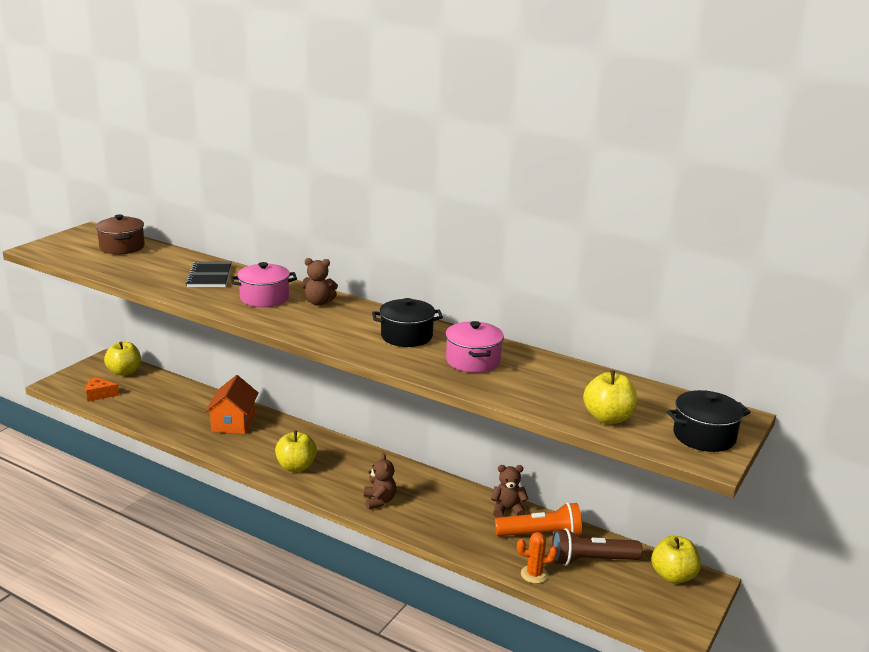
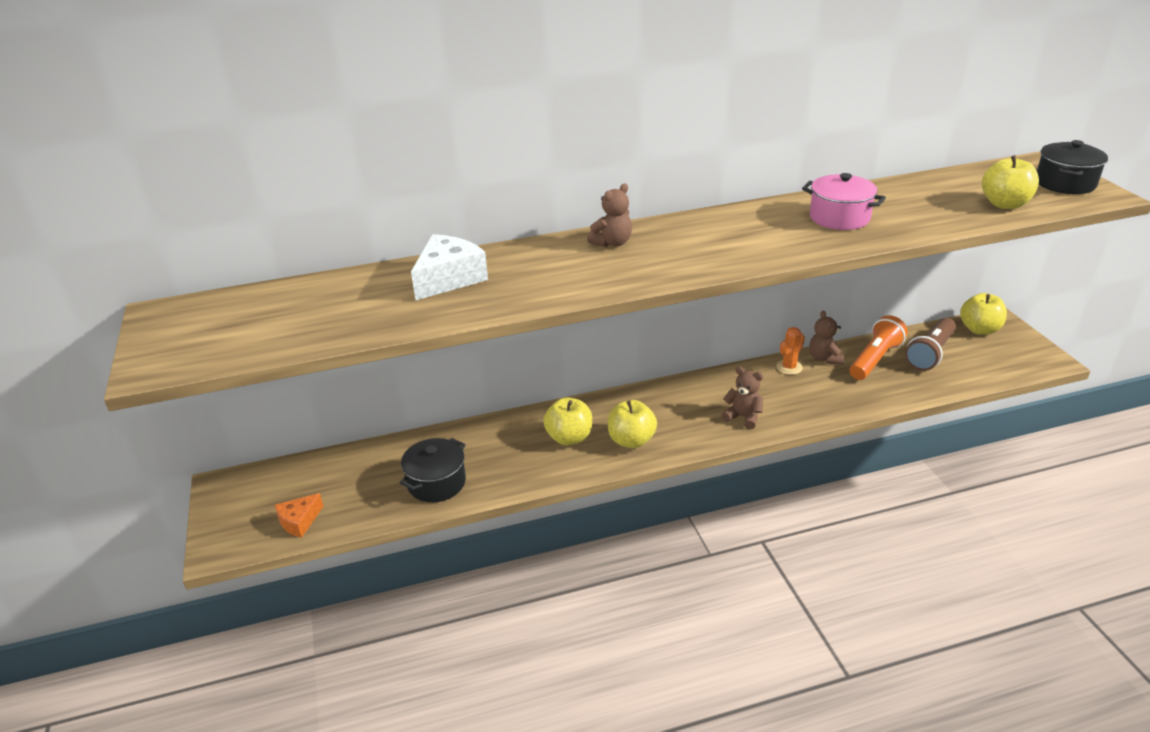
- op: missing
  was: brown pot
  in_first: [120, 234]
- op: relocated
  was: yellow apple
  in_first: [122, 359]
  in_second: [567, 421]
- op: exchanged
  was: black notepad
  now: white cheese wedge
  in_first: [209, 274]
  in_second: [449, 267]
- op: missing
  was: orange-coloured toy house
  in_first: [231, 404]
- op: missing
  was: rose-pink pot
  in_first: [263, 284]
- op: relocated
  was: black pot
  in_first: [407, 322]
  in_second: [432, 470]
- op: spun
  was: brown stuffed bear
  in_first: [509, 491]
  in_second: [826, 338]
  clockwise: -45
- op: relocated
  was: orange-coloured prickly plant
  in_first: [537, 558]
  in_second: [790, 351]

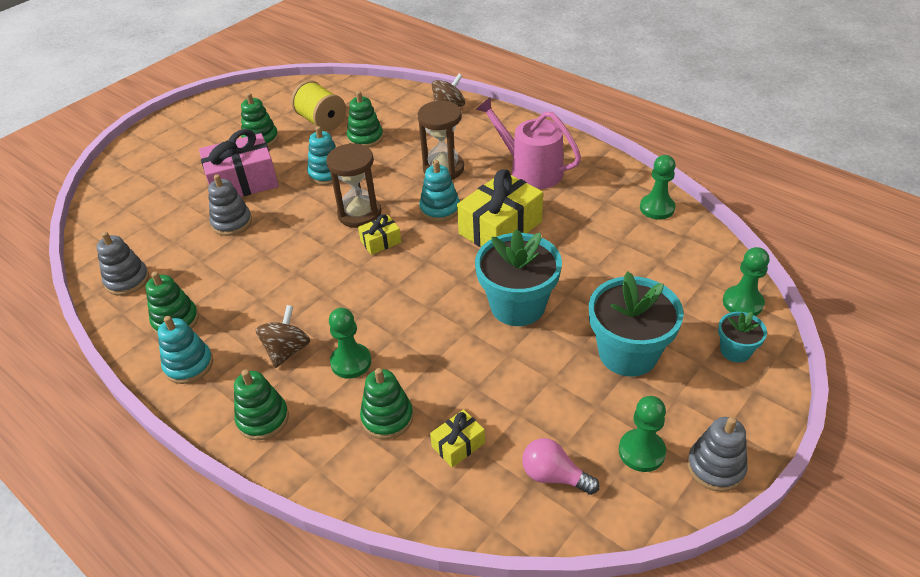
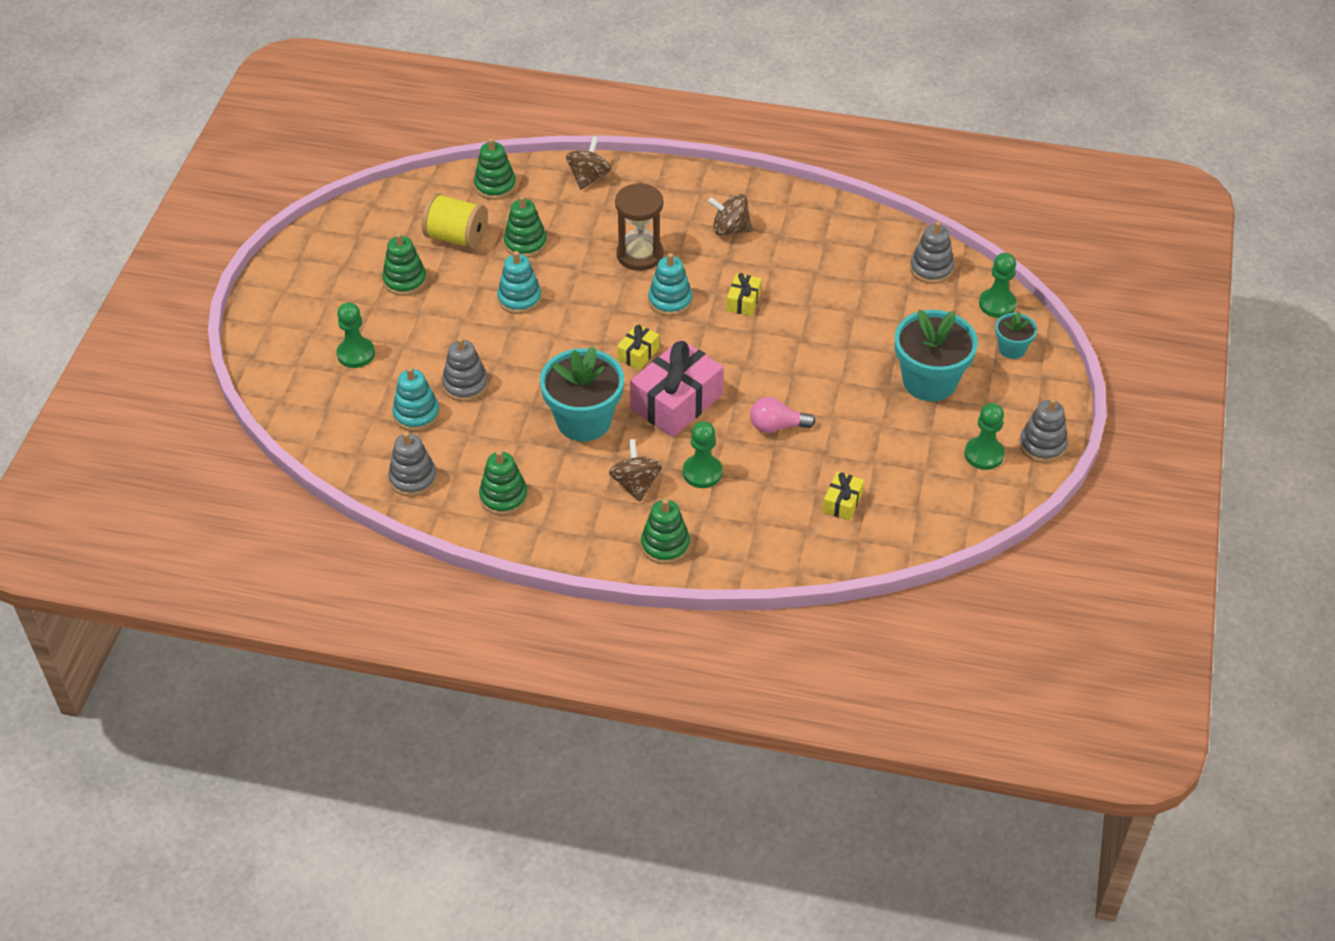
- op: relocated
  was: aqua ring stacker
  in_first: [185, 350]
  in_second: [416, 399]
- op: relocated
  was: rose-pink gift
  in_first: [239, 163]
  in_second: [677, 388]
- op: missing
  was: brown hourglass
  in_first: [354, 185]
- op: relocated
  was: leaf-green ring stacker
  in_first: [386, 403]
  in_second: [495, 169]
- op: size
  was: yellow gift
  in_first: [500, 208]
  in_second: [744, 294]
  ratio: 0.49
- op: relocated
  was: aqua potted plant
  in_first: [518, 277]
  in_second: [582, 393]
- op: exchanged
  was: rose-pink watering can
  now: brown whirligig
  in_first: [528, 143]
  in_second: [730, 215]
- op: relocated
  was: rose-pink light bulb
  in_first: [560, 466]
  in_second: [783, 415]
- op: relocated
  was: leaf-green pawn
  in_first: [658, 187]
  in_second: [355, 335]
- op: appeared
  now: ash-grey ring stacker
  in_second: [932, 252]

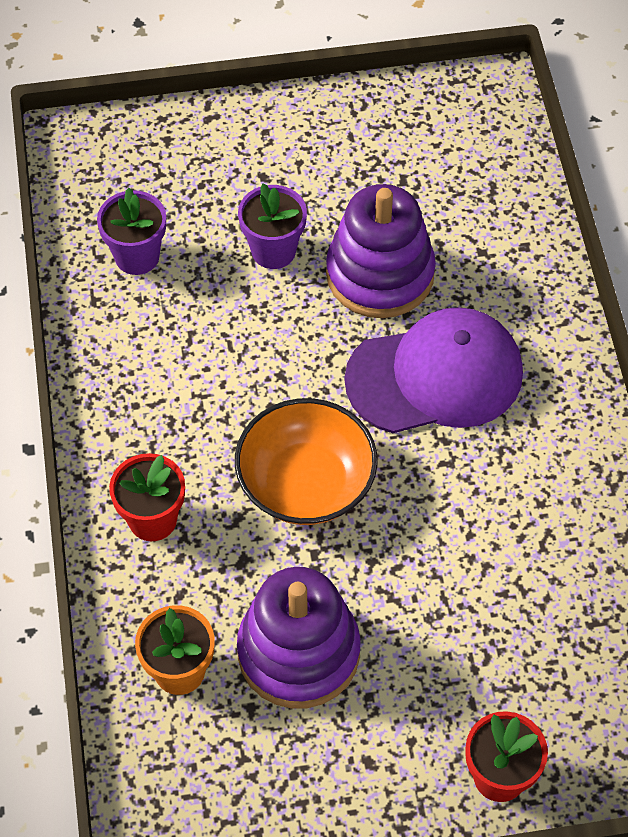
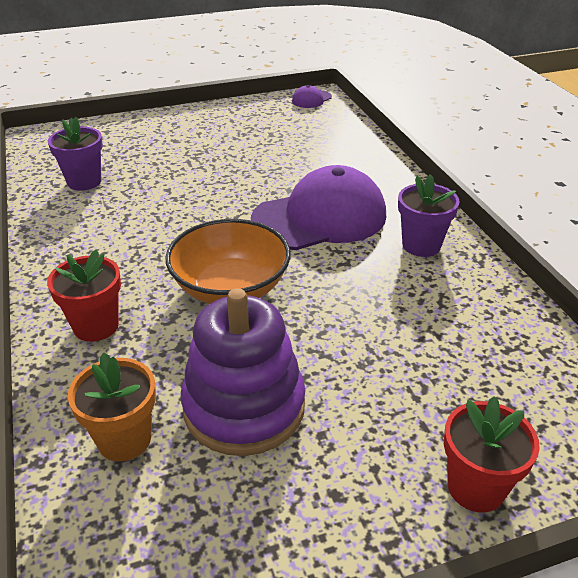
- op: relocated
  was: violet potted plant
  in_first: [272, 226]
  in_second: [429, 215]
- op: missing
  was: violet ring stacker
  in_first: [381, 251]
- op: appeared
  now: violet baseball cap
  in_second: [312, 96]

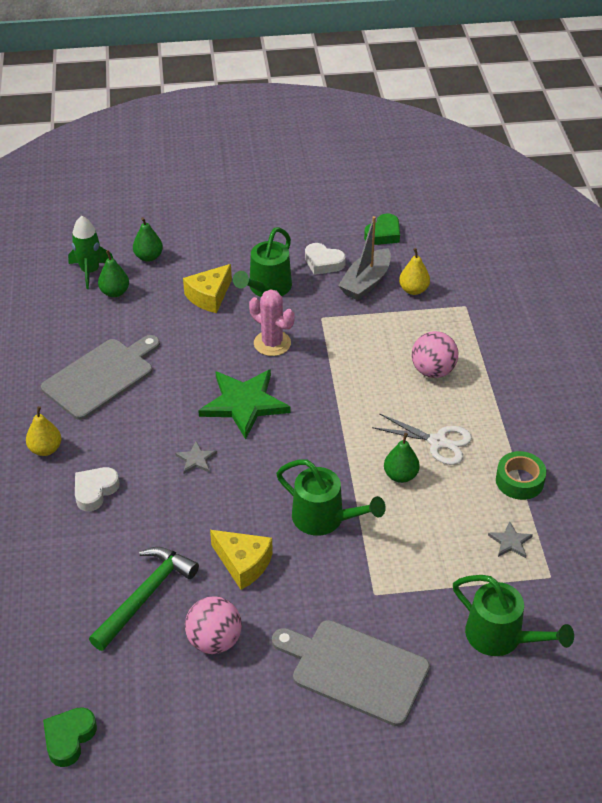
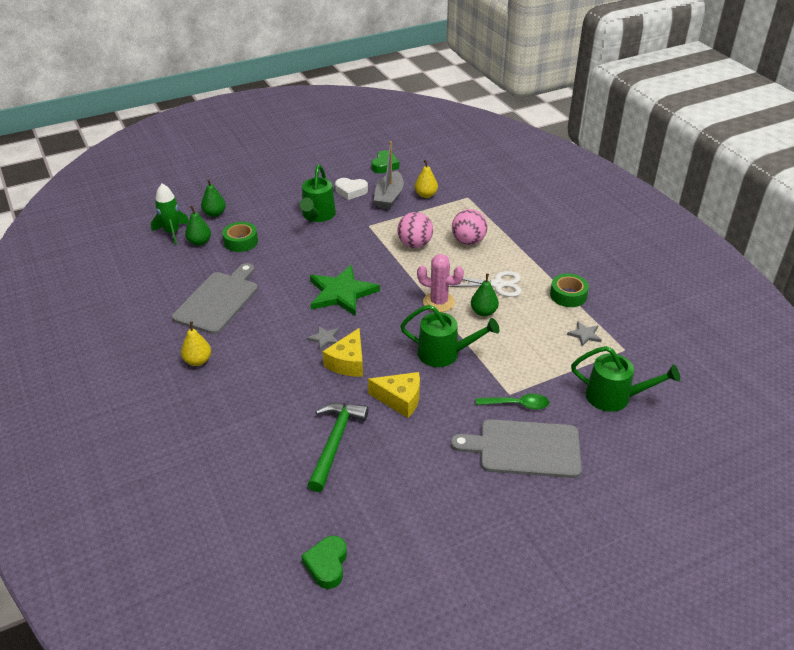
- op: missing
  was: white heart
  in_first: [97, 489]
- op: relocated
  was: yellow cheese wedge
  in_first: [207, 288]
  in_second: [343, 352]
- op: relocated
  was: rose-pink play ball
  in_first: [213, 625]
  in_second: [415, 230]
- op: relocated
  was: rose-pink prickly plant
  in_first: [272, 322]
  in_second: [440, 283]
- op: appeared
  now: leaf-green sticky tape
  in_second: [240, 237]
- op: appeared
  now: leaf-green spoon
  in_second: [512, 402]

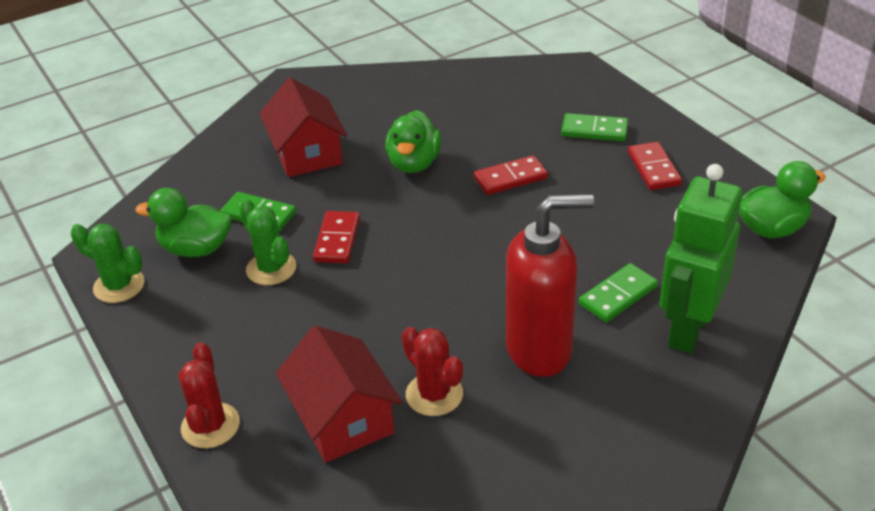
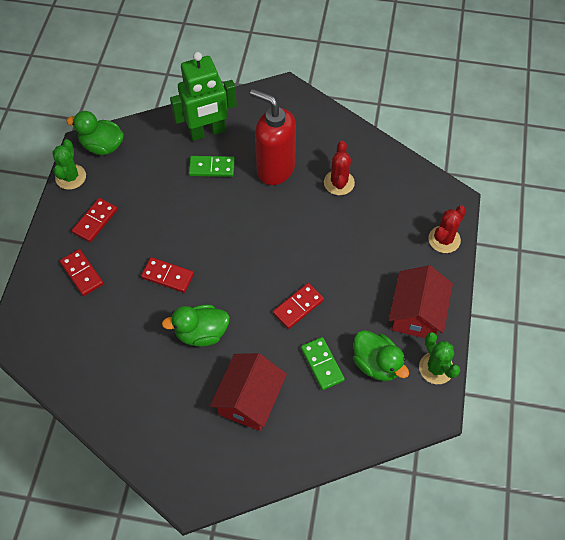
- op: relocated
  was: leaf-green prickly plant
  in_first: [267, 242]
  in_second: [69, 164]
- op: relocated
  was: red toy house
  in_first: [339, 394]
  in_second: [421, 301]
- op: spun
  was: leaf-green toy duck
  in_first: [413, 141]
  in_second: [196, 326]
  clockwise: -150
- op: colour
  was: leaf-green domino tile
  now: red domino tile
  in_first: [594, 127]
  in_second: [82, 272]

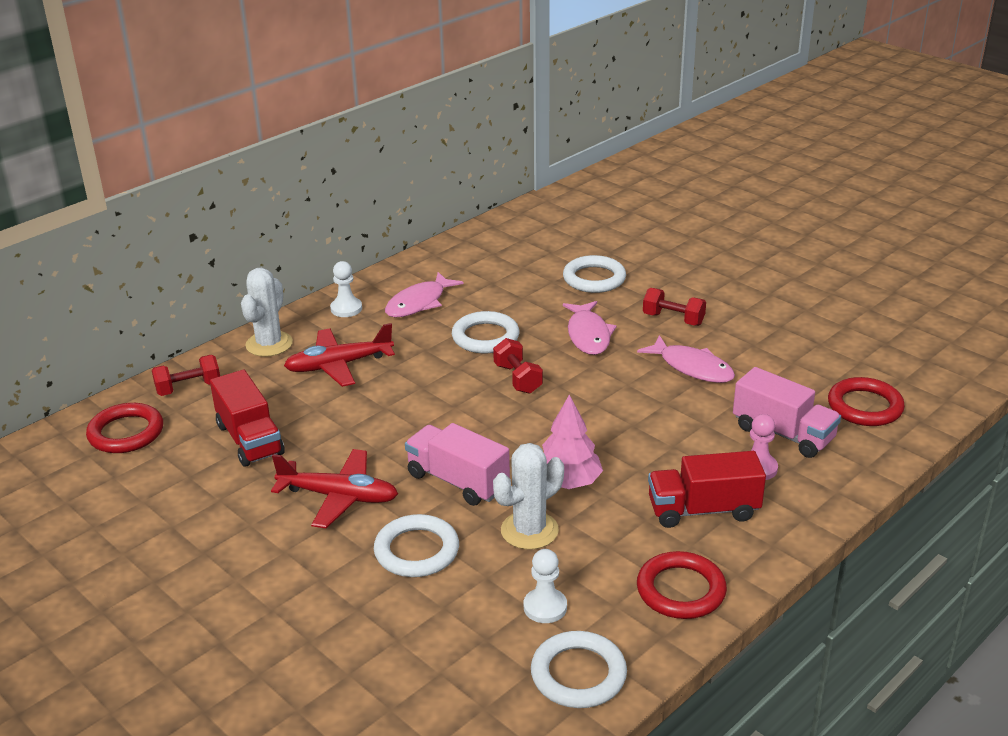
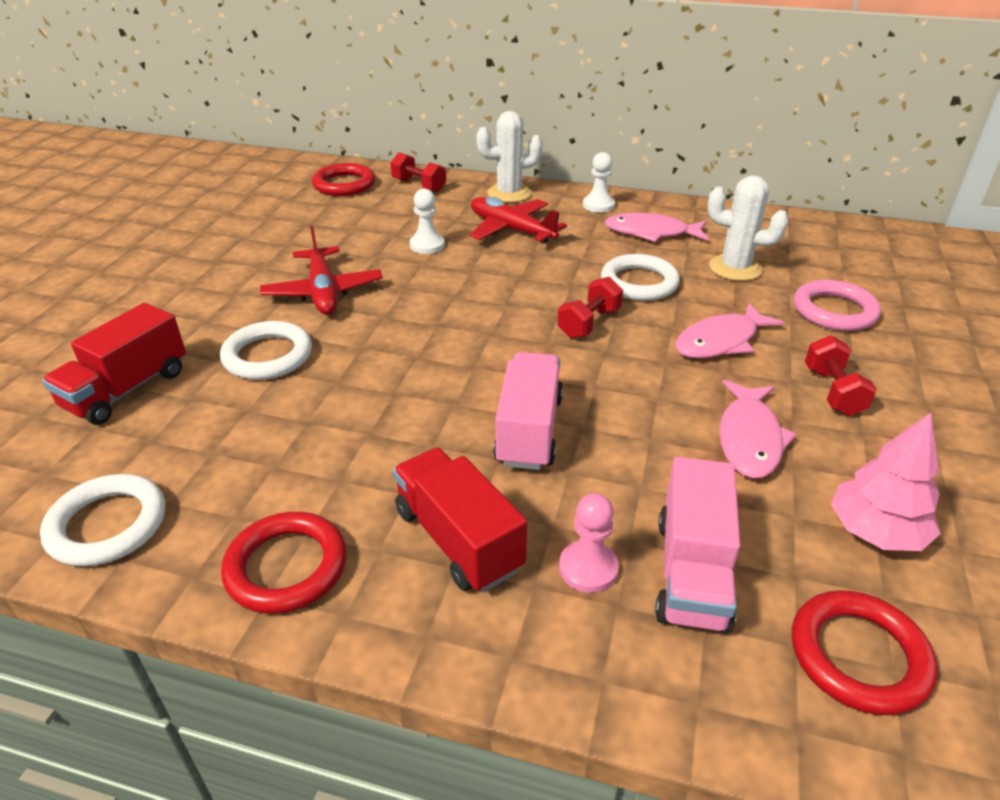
- op: relocated
  was: red lorry
  in_first: [247, 418]
  in_second: [114, 364]
- op: relocated
  was: rose-pink lorry
  in_first: [457, 464]
  in_second: [528, 411]
- op: relocated
  was: white prickly plant
  in_first: [528, 496]
  in_second: [748, 228]
- op: relocated
  was: white pawn
  in_first: [545, 586]
  in_second: [427, 221]
- op: relocated
  was: rose-pink tree
  in_first: [572, 442]
  in_second: [886, 482]
- op: colour
  was: white torus
  now: rose-pink torus
  in_first: [594, 274]
  in_second: [837, 305]

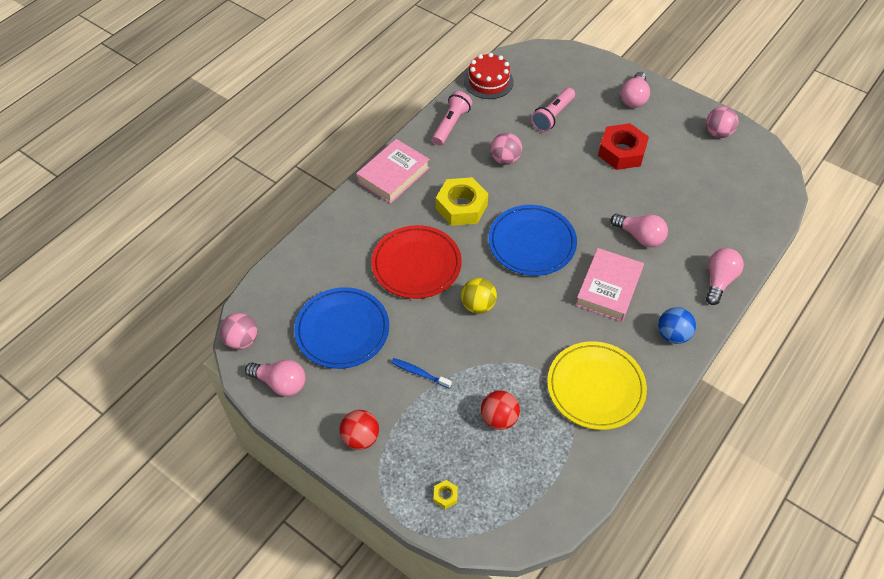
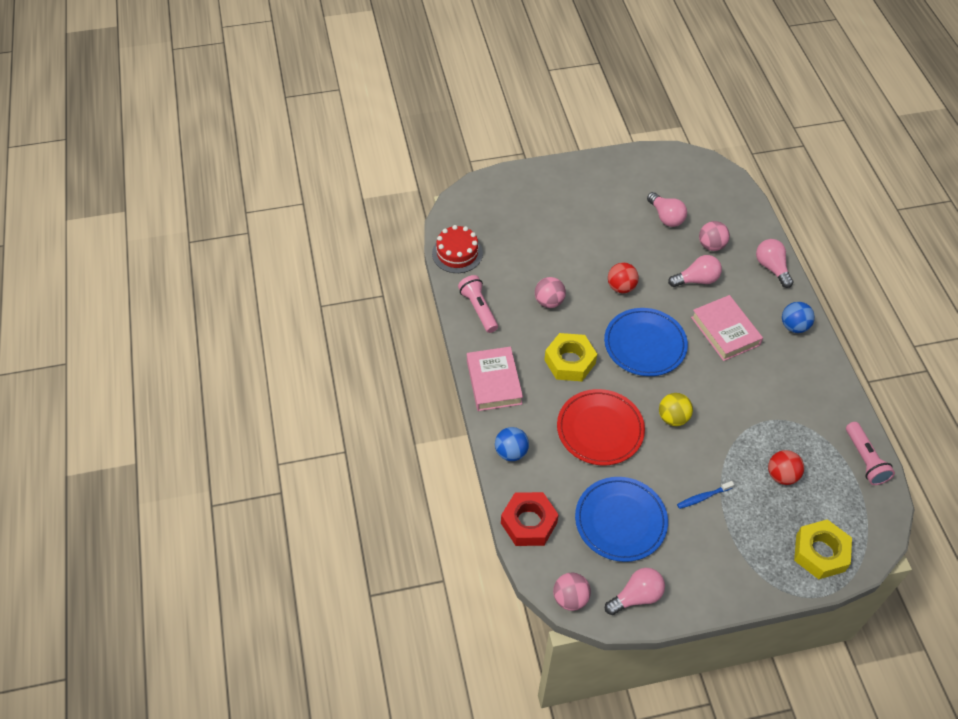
- op: relocated
  was: red play ball
  in_first: [359, 430]
  in_second: [623, 278]
- op: size
  was: yellow hexagon nut
  in_first: [446, 494]
  in_second: [823, 549]
  ratio: 2.4
- op: relocated
  was: rose-pink flashlight
  in_first: [553, 110]
  in_second: [870, 453]
- op: missing
  was: yellow flat dish
  in_first: [597, 385]
- op: relocated
  was: red hexagon nut
  in_first: [623, 146]
  in_second: [530, 519]
- op: relocated
  was: rose-pink light bulb
  in_first: [635, 90]
  in_second: [667, 209]
- op: relocated
  was: rose-pink play ball
  in_first: [722, 122]
  in_second: [714, 236]
- op: appeared
  now: cobalt play ball
  in_second: [512, 444]

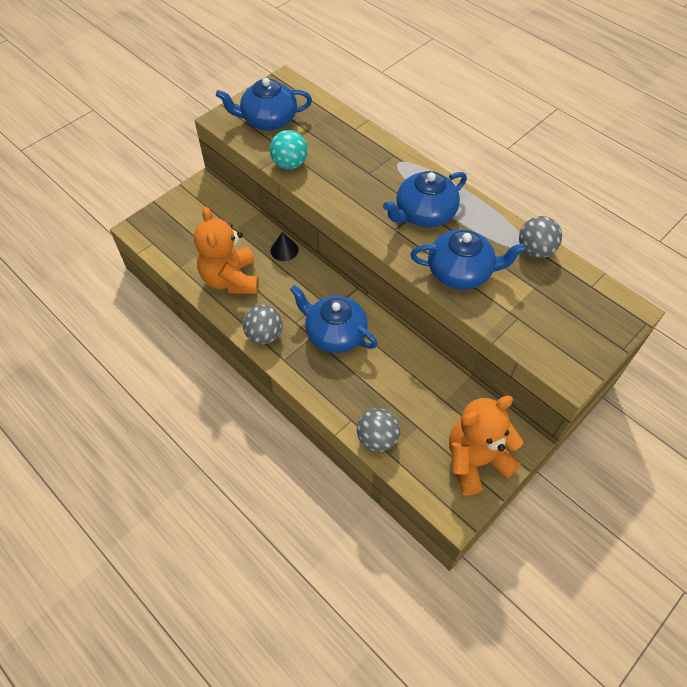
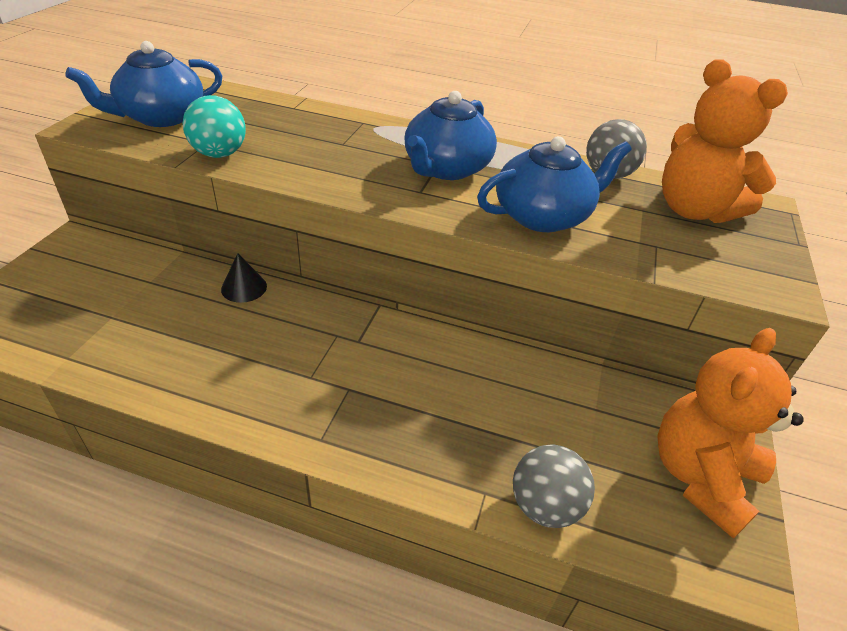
- op: relocated
  was: orange-coloured stuffed bear
  in_first: [226, 250]
  in_second: [725, 141]
- op: missing
  was: ash-grey play ball
  in_first: [263, 324]
- op: missing
  was: cobalt tea pot
  in_first: [334, 319]

